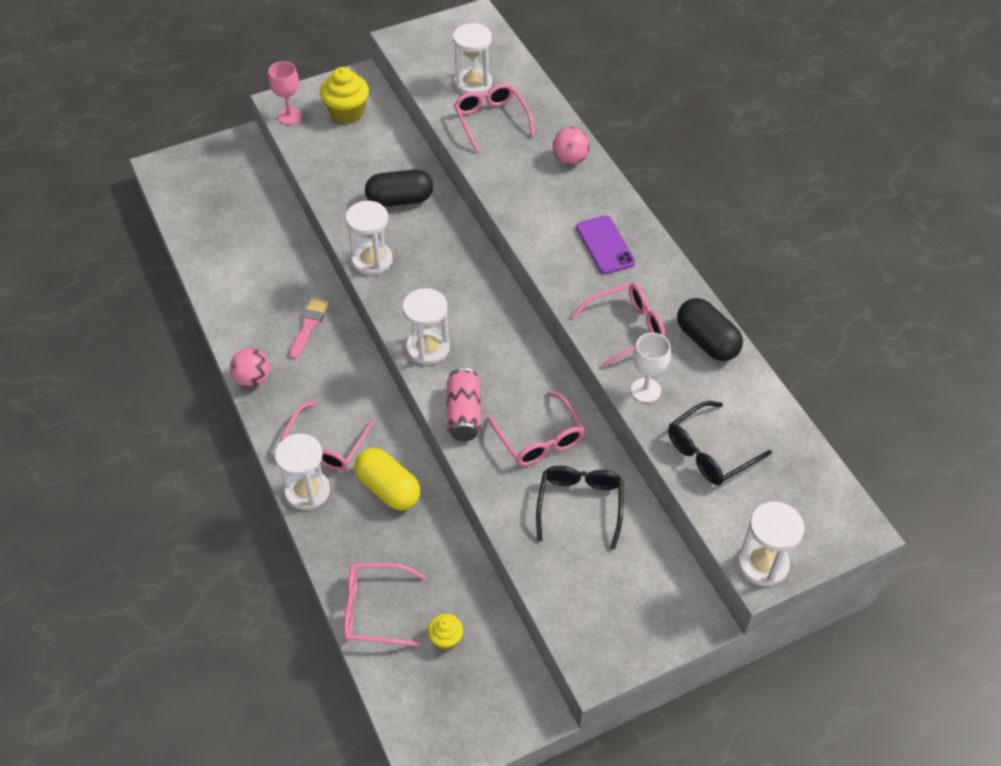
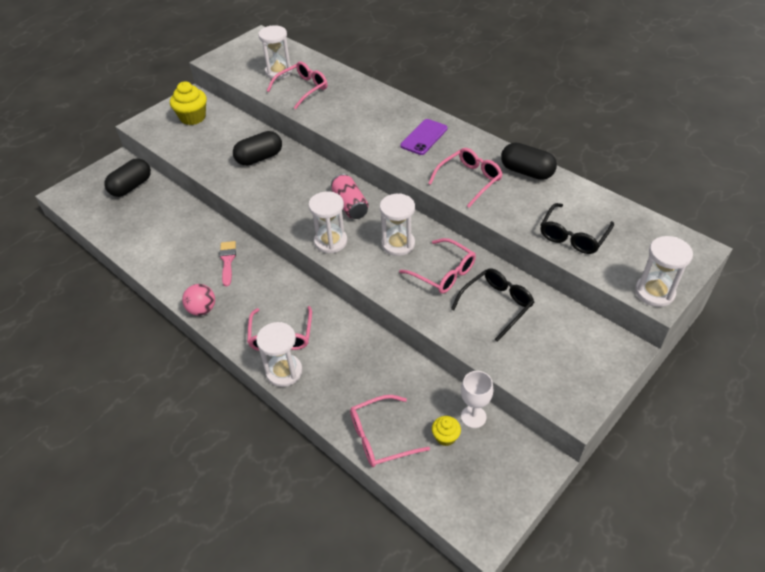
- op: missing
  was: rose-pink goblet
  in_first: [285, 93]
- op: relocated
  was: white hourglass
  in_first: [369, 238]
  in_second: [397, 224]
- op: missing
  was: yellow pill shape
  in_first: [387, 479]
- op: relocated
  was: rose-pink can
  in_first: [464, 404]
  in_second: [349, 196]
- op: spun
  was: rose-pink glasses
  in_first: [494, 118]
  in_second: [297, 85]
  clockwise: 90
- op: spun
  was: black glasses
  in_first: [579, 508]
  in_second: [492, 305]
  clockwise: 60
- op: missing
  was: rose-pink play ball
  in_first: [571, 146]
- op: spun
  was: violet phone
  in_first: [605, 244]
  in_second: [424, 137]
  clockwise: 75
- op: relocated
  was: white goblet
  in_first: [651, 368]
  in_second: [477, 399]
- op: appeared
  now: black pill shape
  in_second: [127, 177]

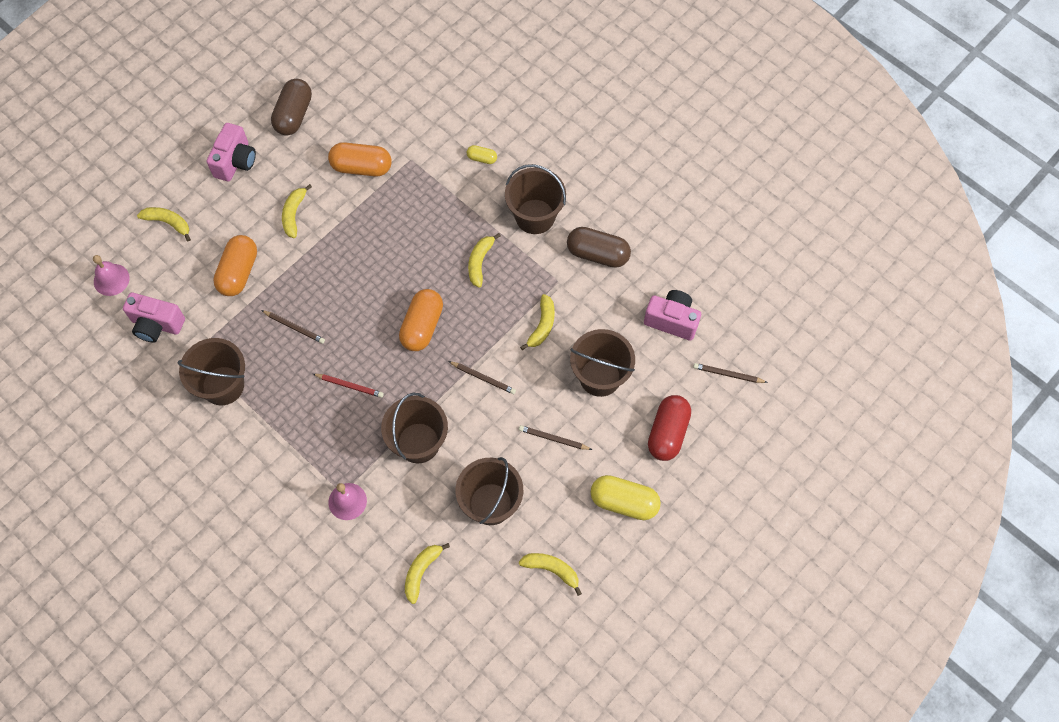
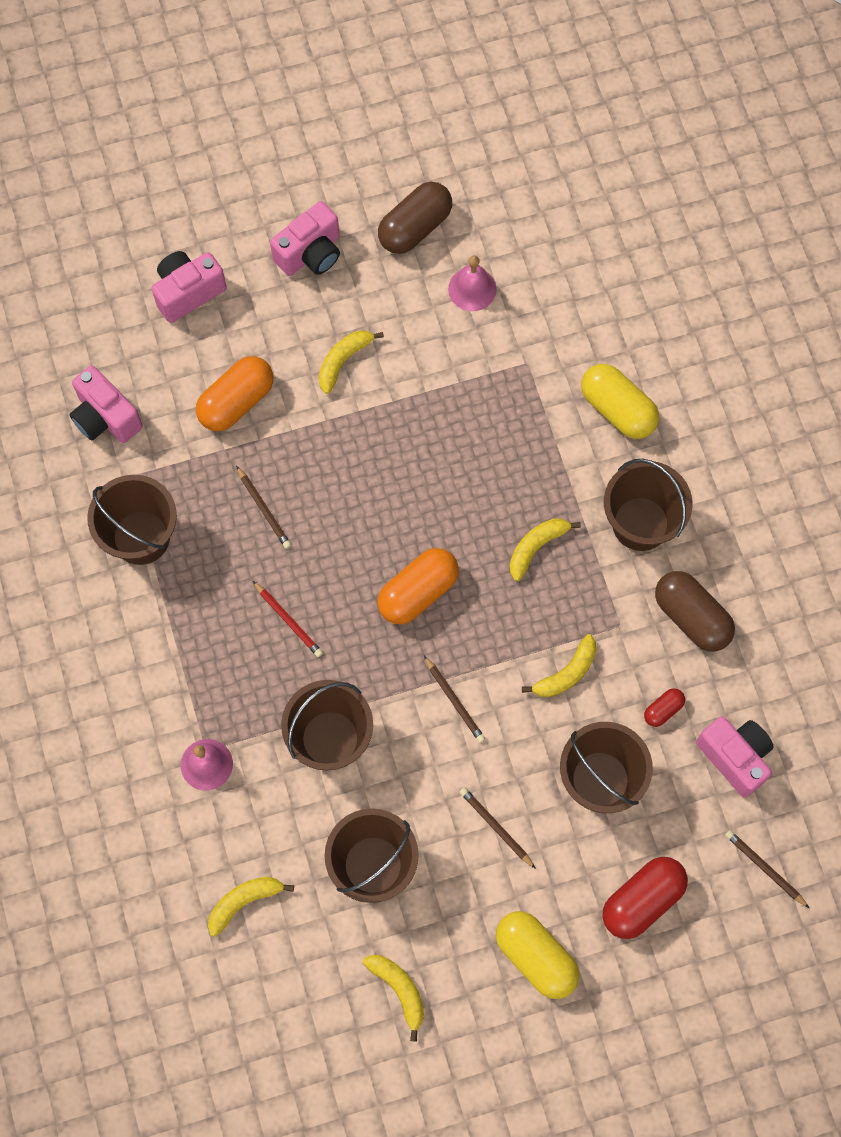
- op: relocated
  was: rose-pink hand bell
  in_first: [111, 275]
  in_second: [472, 283]
- op: exchanged
  was: yellow banana fruit
  now: rose-pink compact camera
  in_first: [164, 224]
  in_second: [189, 287]
- op: missing
  was: orange-coloured pill shape
  in_first: [360, 159]
- op: size
  was: yellow pill shape
  in_first: [482, 154]
  in_second: [620, 401]
  ratio: 2.01
- op: appeared
  now: red pill shape
  in_second: [664, 707]

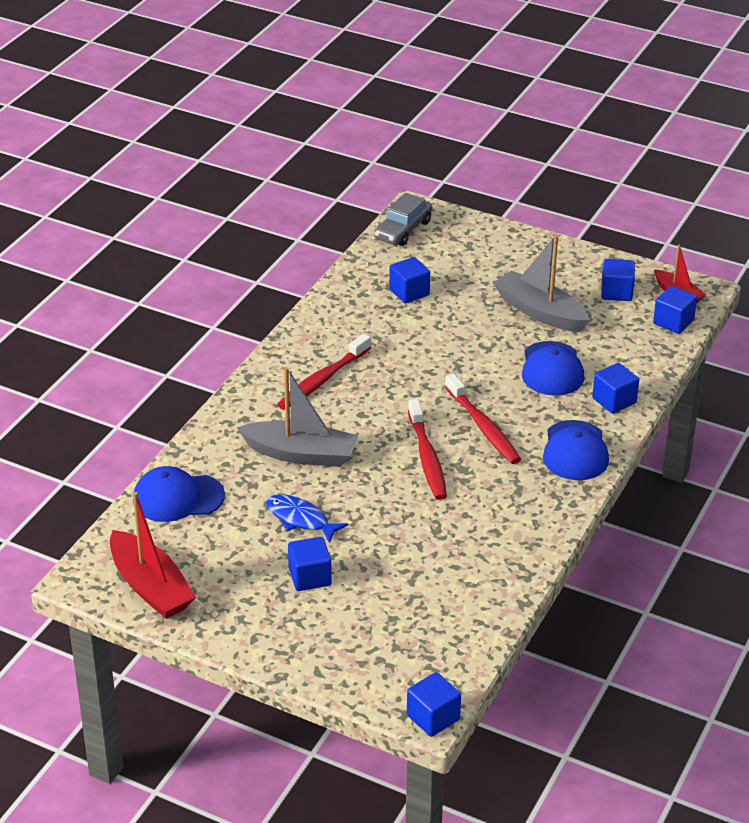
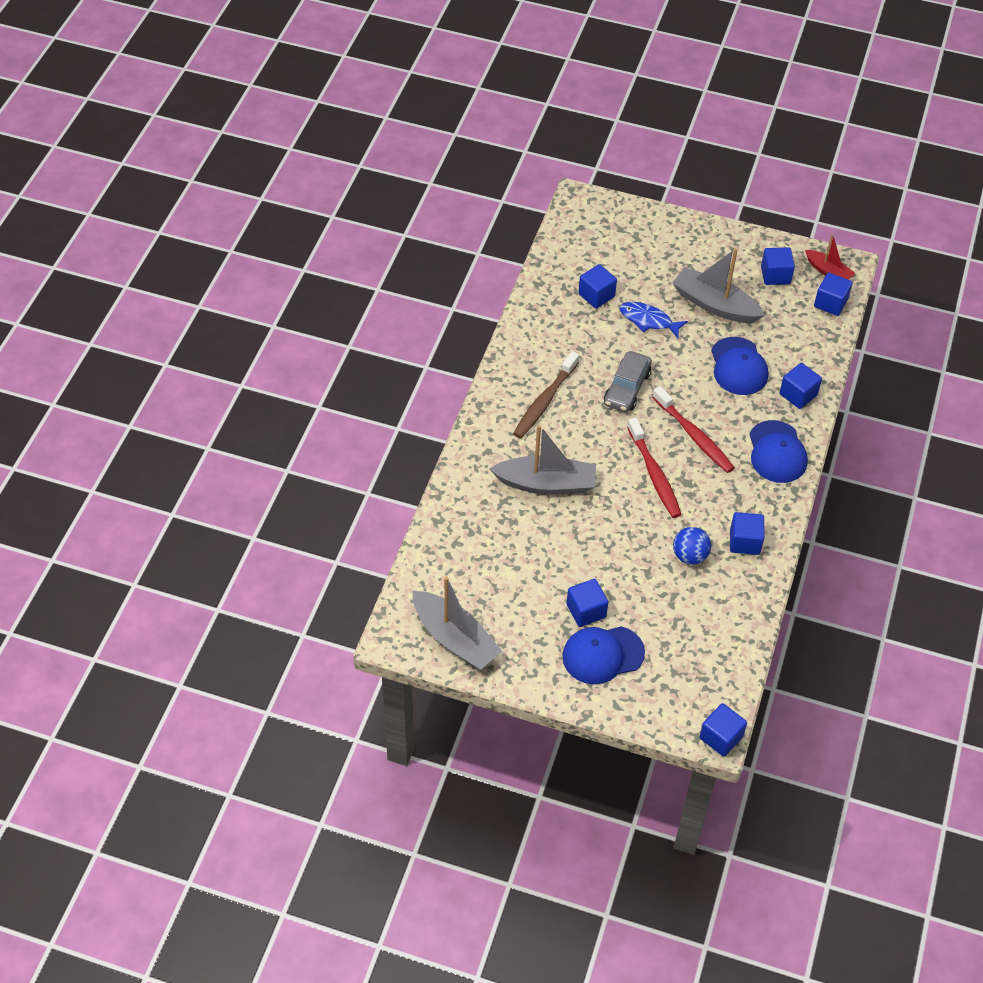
- op: colour
  was: red toy boat
  now: ash-grey toy boat
  in_first: [153, 555]
  in_second: [457, 623]
- op: relocated
  was: cobalt baseball cap
  in_first: [179, 494]
  in_second: [603, 655]
- op: relocated
  was: cobalt fish
  in_first: [307, 518]
  in_second: [654, 320]
- op: colour
  was: red dental brush
  now: brown dental brush
  in_first: [324, 372]
  in_second: [546, 394]
- op: relocated
  was: ash-grey automobile
  in_first: [403, 219]
  in_second: [628, 381]
- op: appeared
  now: cobalt play ball
  in_second: [692, 546]
- op: appeared
  now: cobalt block
  in_second: [747, 533]

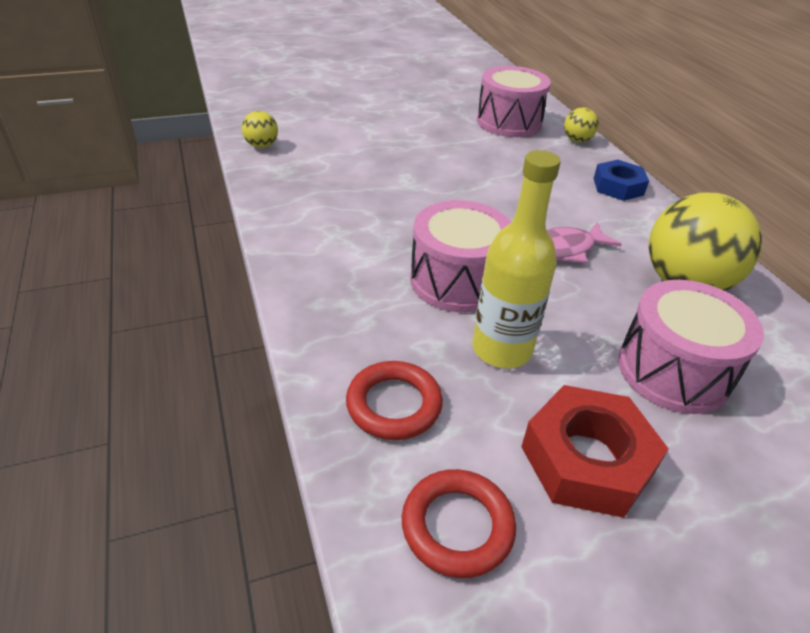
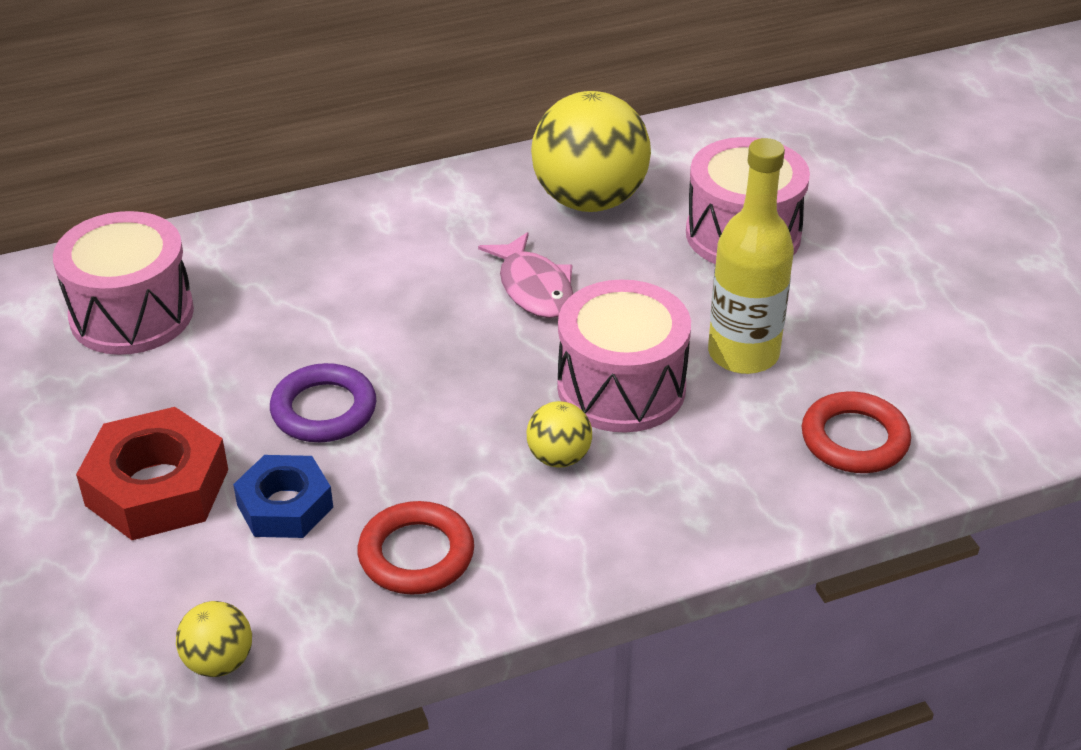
- op: relocated
  was: red torus
  in_first: [459, 523]
  in_second: [416, 548]
- op: relocated
  was: red hexagon nut
  in_first: [595, 451]
  in_second: [152, 473]
- op: relocated
  was: yellow play ball
  in_first: [581, 124]
  in_second: [559, 434]
- op: relocated
  was: cobalt hexagon nut
  in_first: [621, 180]
  in_second: [283, 496]
- op: appeared
  now: violet torus
  in_second: [323, 402]

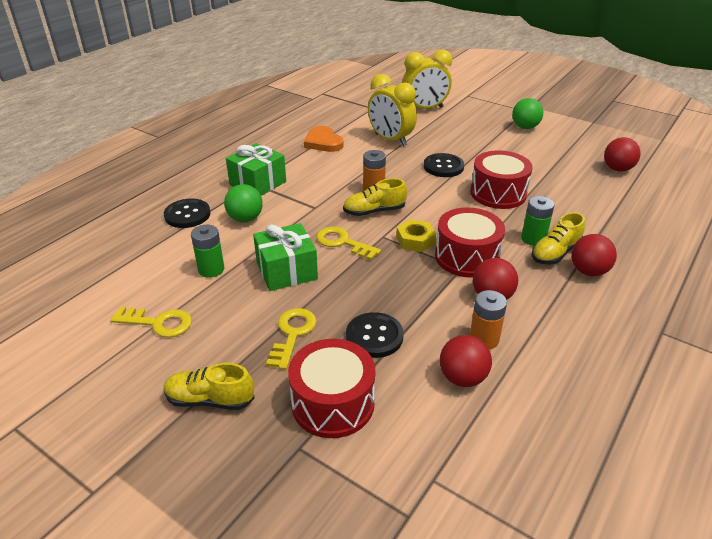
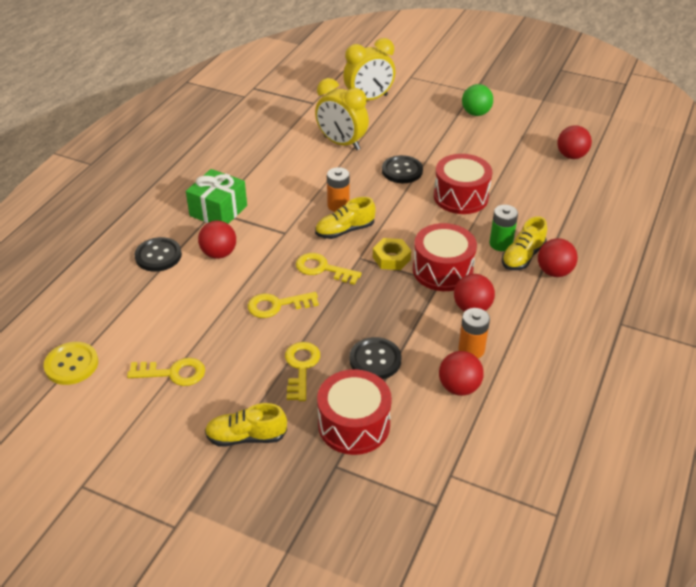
- op: missing
  was: leaf-green power cell
  in_first: [207, 251]
- op: colour
  was: leaf-green play ball
  now: red play ball
  in_first: [243, 203]
  in_second: [217, 239]
- op: exchanged
  was: leaf-green gift
  now: yellow key
  in_first: [285, 257]
  in_second: [283, 305]
- op: missing
  was: orange-coloured heart
  in_first: [324, 139]
- op: appeared
  now: yellow shirt button
  in_second: [71, 363]

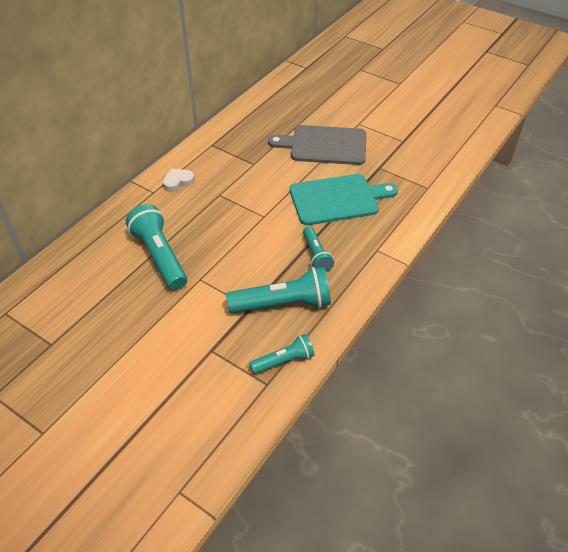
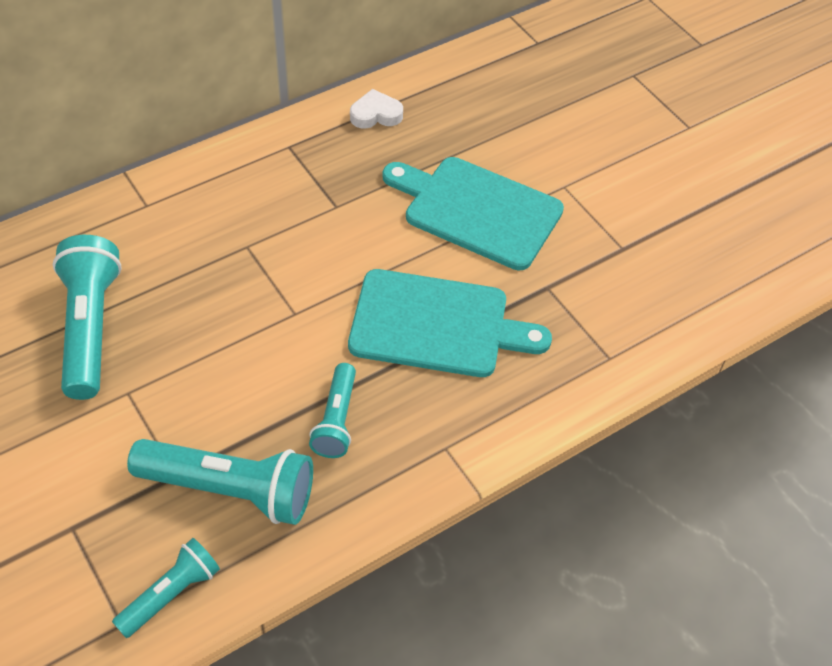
- op: relocated
  was: white heart
  in_first: [179, 180]
  in_second: [376, 109]
- op: spun
  was: aqua flashlight
  in_first: [282, 354]
  in_second: [166, 588]
  clockwise: -45
- op: colour
  was: ash-grey cutting board
  now: aqua cutting board
  in_first: [317, 145]
  in_second: [473, 213]

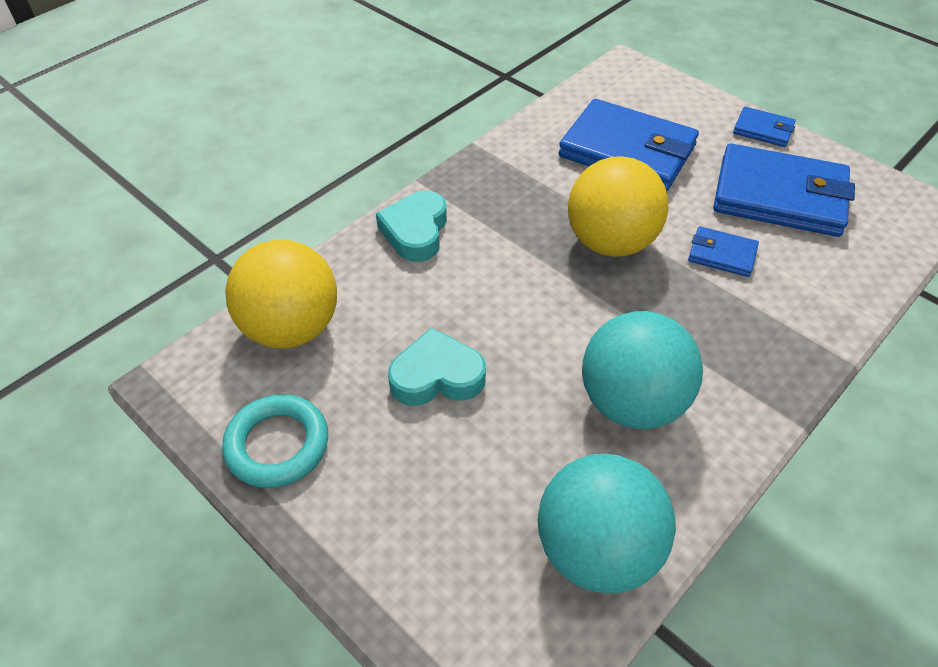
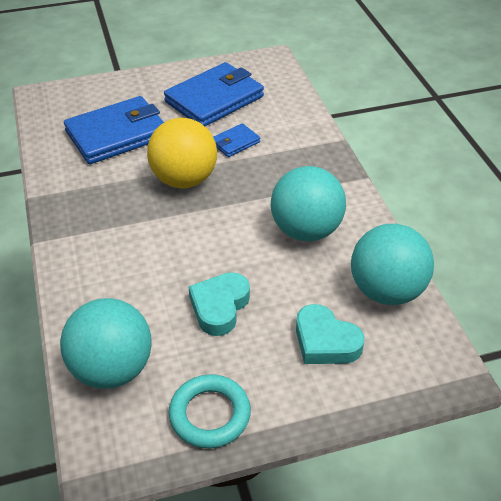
- op: colour
  was: yellow play ball
  now: aqua play ball
  in_first: [281, 294]
  in_second: [106, 343]
- op: relocated
  was: aqua heart
  in_first: [411, 226]
  in_second: [330, 334]
- op: missing
  was: cobalt card wallet
  in_first: [764, 127]

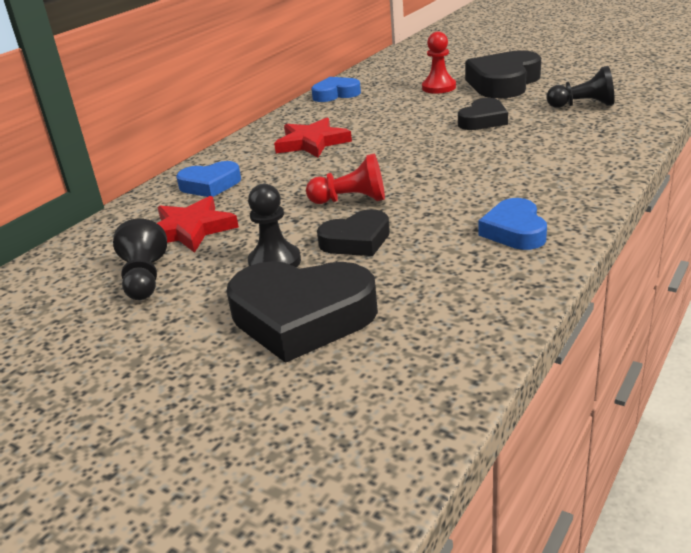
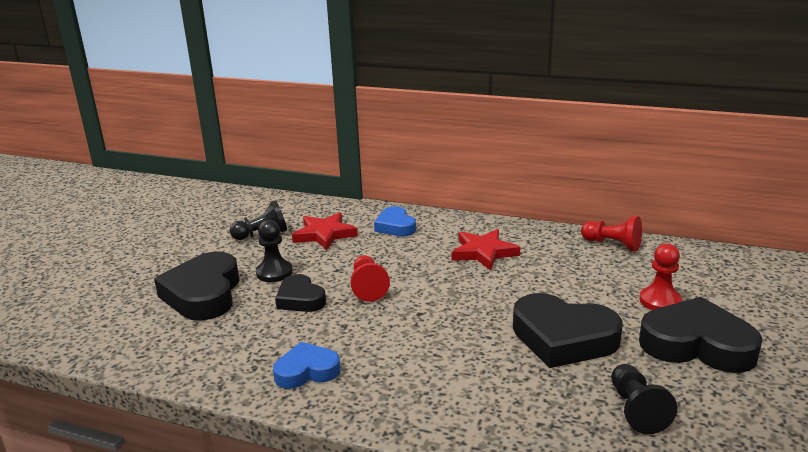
- op: exchanged
  was: cobalt heart
  now: red pawn
  in_first: [336, 89]
  in_second: [611, 233]
- op: size
  was: black heart
  in_first: [483, 114]
  in_second: [567, 330]
  ratio: 1.72

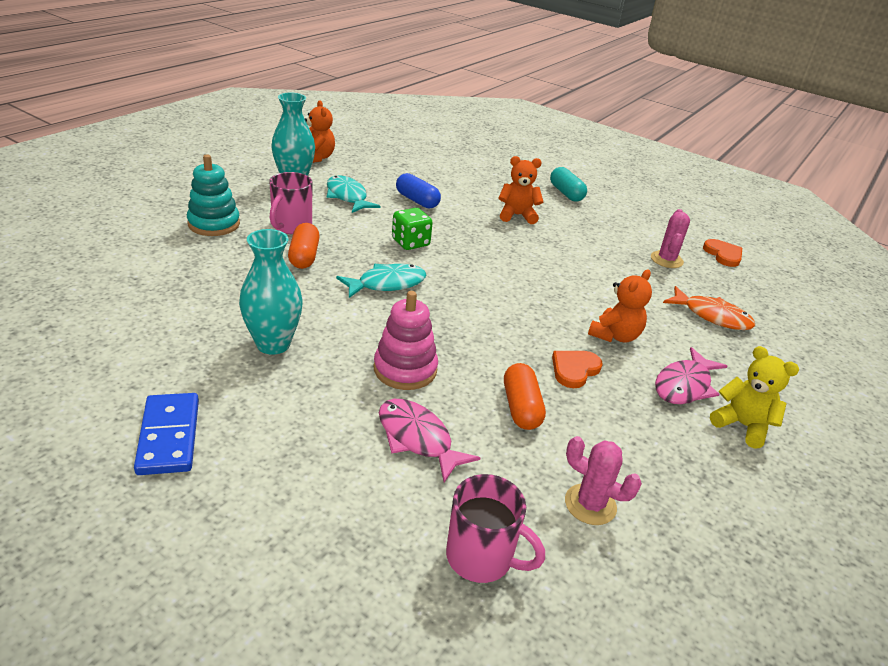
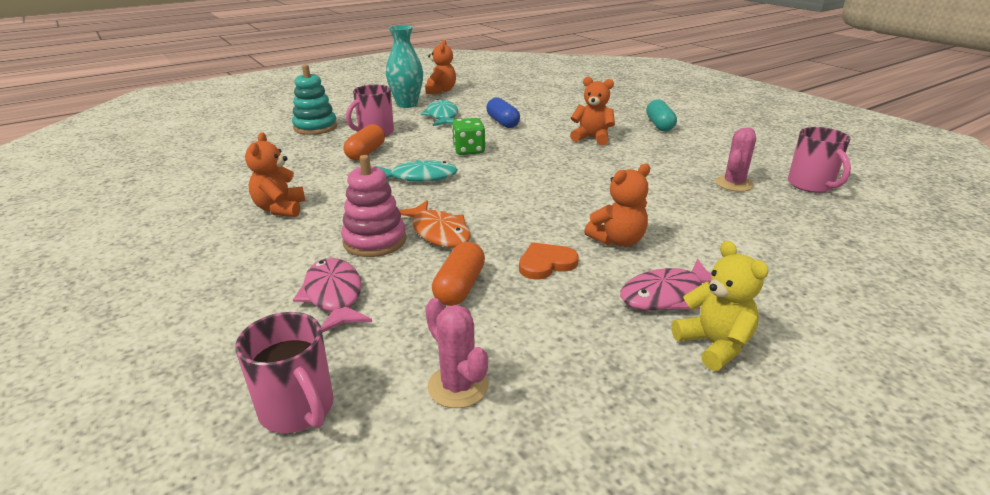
- op: missing
  was: cobalt domino tile
  in_first: [166, 434]
- op: exchanged
  was: aqua tall vase
  now: orange-coloured stuffed bear
  in_first: [271, 292]
  in_second: [275, 174]
- op: relocated
  was: orange-coloured fish
  in_first: [709, 308]
  in_second: [435, 224]
- op: exchanged
  was: orange-coloured heart
  now: rose-pink coffee mug
  in_first: [722, 253]
  in_second: [819, 160]

